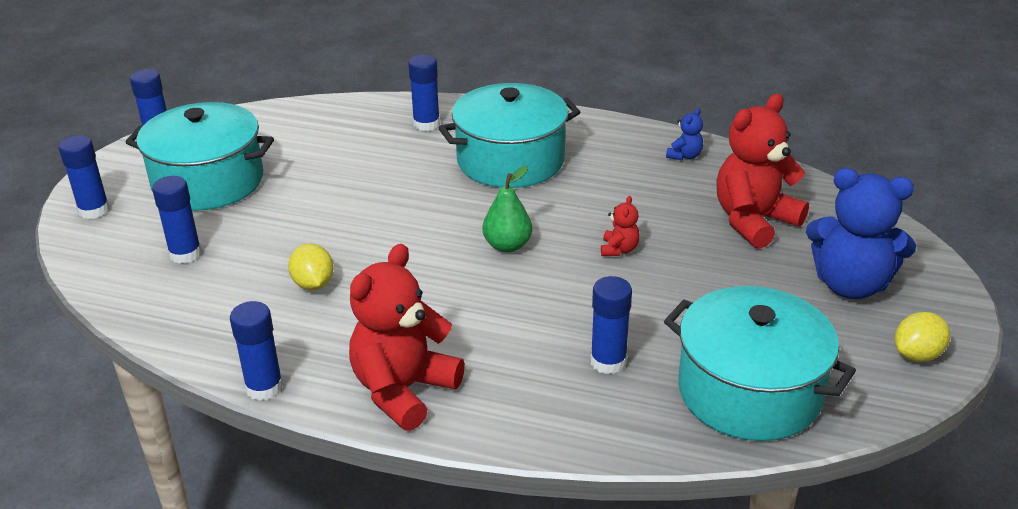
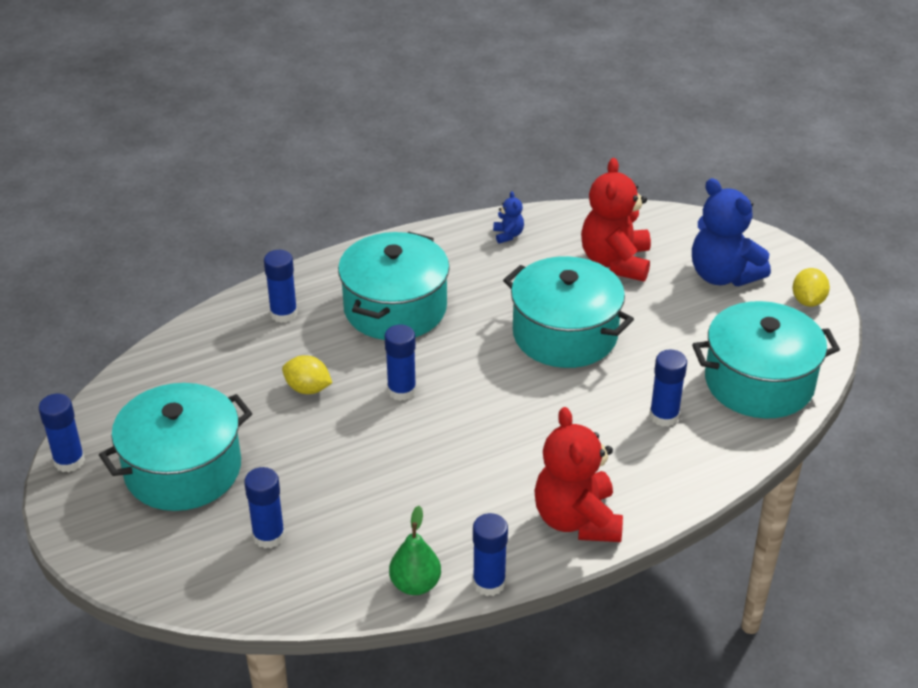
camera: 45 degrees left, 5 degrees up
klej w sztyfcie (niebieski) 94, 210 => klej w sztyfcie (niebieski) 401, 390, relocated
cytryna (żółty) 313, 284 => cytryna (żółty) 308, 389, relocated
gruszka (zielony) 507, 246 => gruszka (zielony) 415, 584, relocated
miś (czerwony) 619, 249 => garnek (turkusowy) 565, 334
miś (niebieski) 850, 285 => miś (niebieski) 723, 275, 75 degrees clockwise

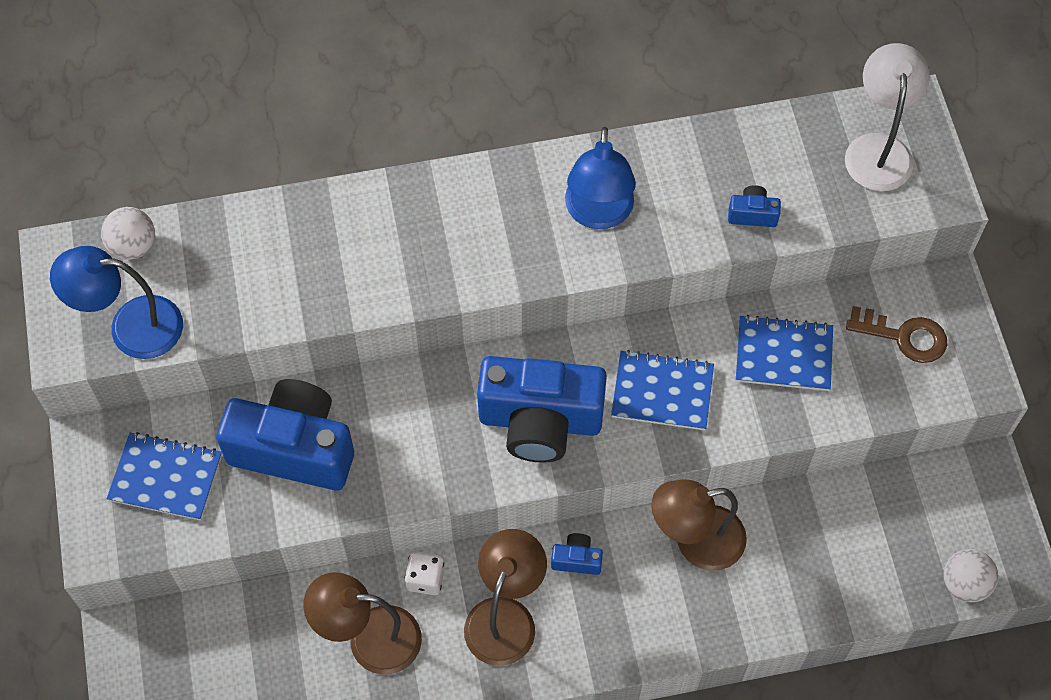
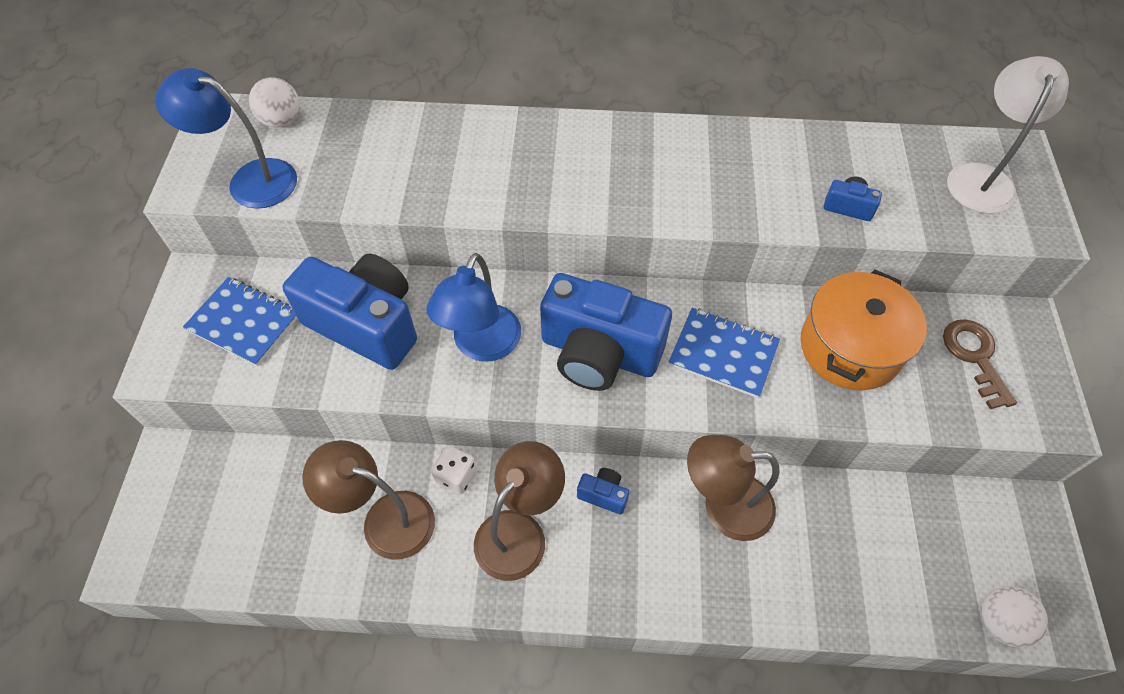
camera: 15 degrees right, 5 degrees down
lampka (niebieski) 598, 214 => lampka (niebieski) 481, 345, relocated
zeszyt (niebieski) 783, 355 => garnek (pomarańczowy) 850, 347
klucz (brązowy) 904, 336 => klucz (brązowy) 975, 357, 135 degrees counterclockwise

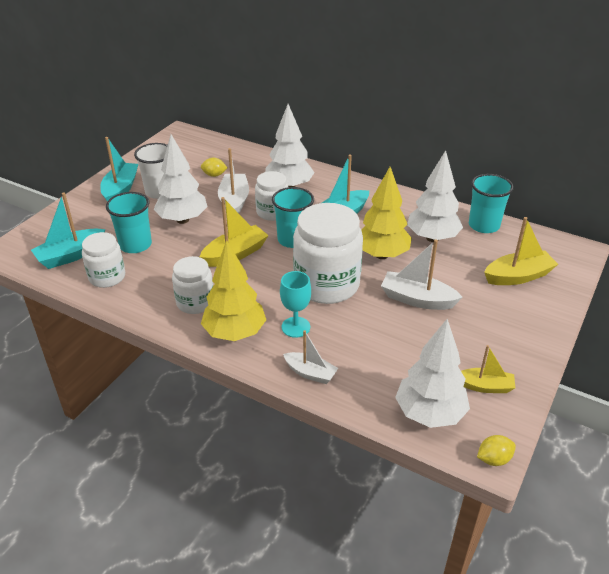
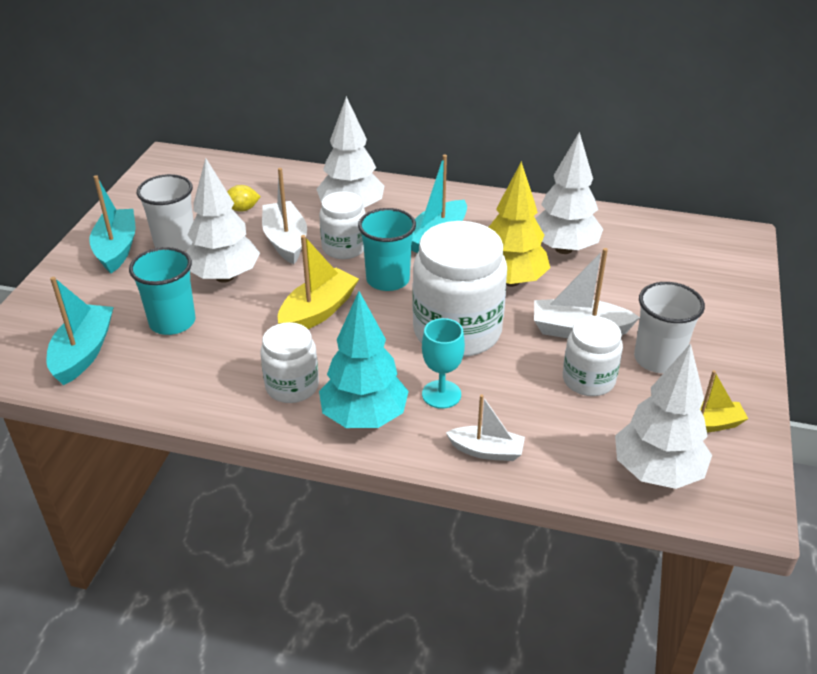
camera: 15 degrees left, 0 degrees up
łódka (turkusowy) 71, 255 => łódka (turkusowy) 83, 353, 150 degrees clockwise
słoik (biały) 107, 277 => słoik (biały) 588, 380, relocated
drzewko (żółty) 235, 333 => drzewko (turkusowy) 364, 418
szklanka (turkusowy) 484, 225 => nothing
cytryna (żółty) 493, 459 => nothing
łódka (żółty) 518, 276 => nothing
nothing => szklanka (biały) 658, 359

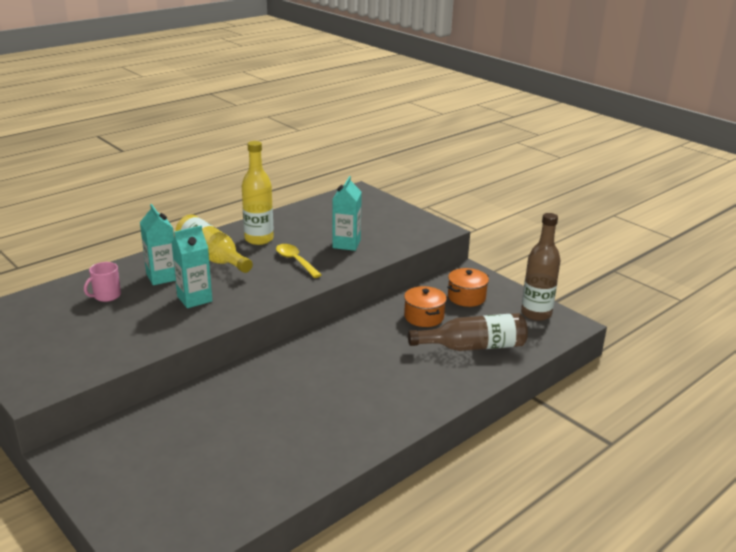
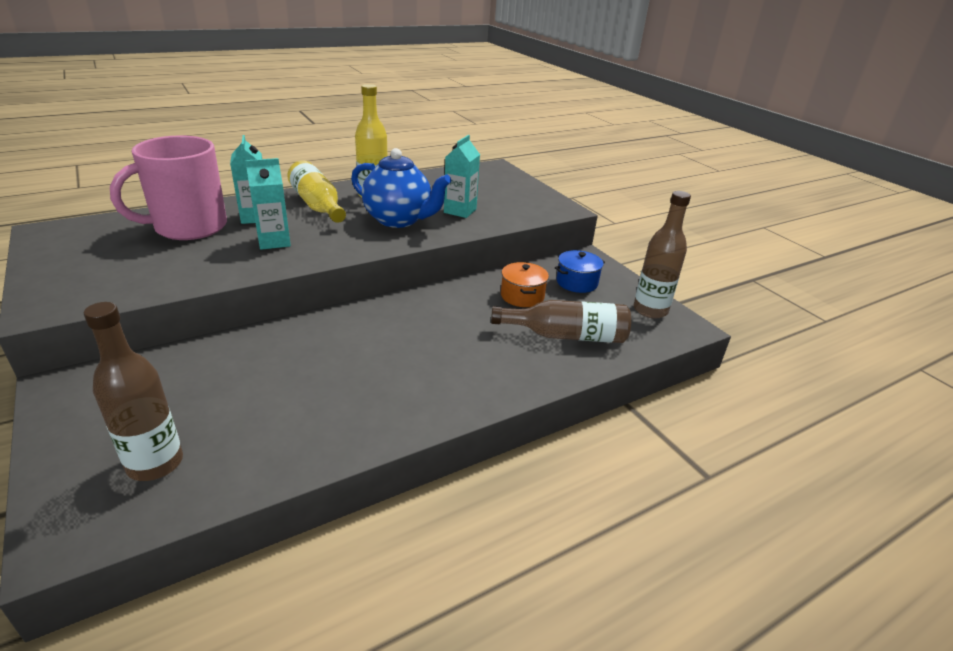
camera: 10 degrees right, 5 degrees up
kubek (różowy) 106, 296 => kubek (różowy) 189, 227, x2.45
łyżka (żółty) 295, 261 => imbryk (niebieski) 399, 220
garnek (pomarańczowy) 466, 297 => garnek (niebieski) 577, 282
nothing => butelka (brązowy) 155, 463

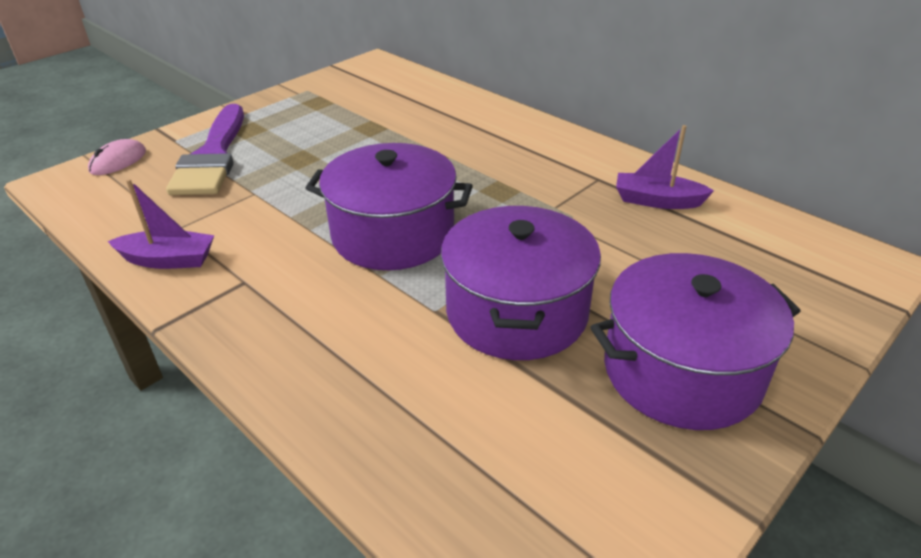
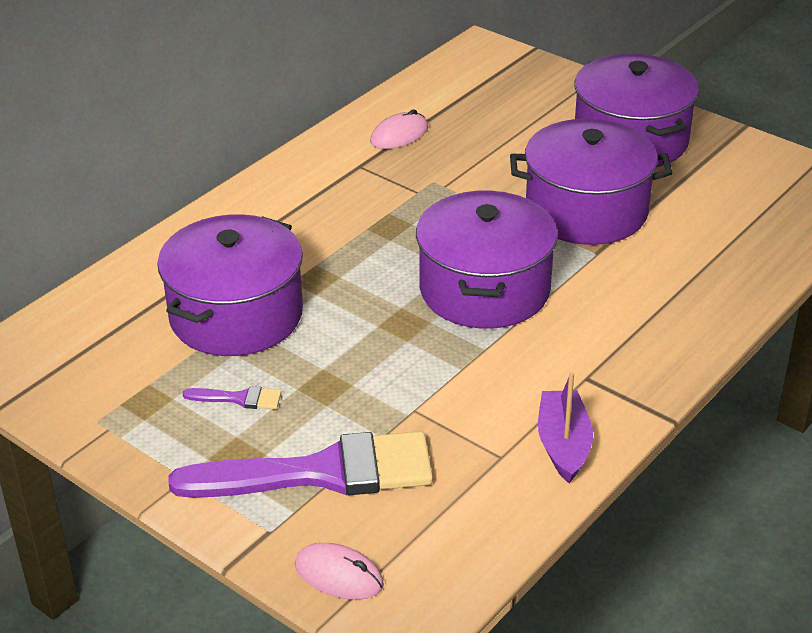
camera: 95 degrees left, 0 degrees up
łódka (fioletowy) 657, 201 => myszka (różowy) 399, 135
nothing => garnek (fioletowy) 236, 315
nothing => pędzel (fioletowy) 239, 398

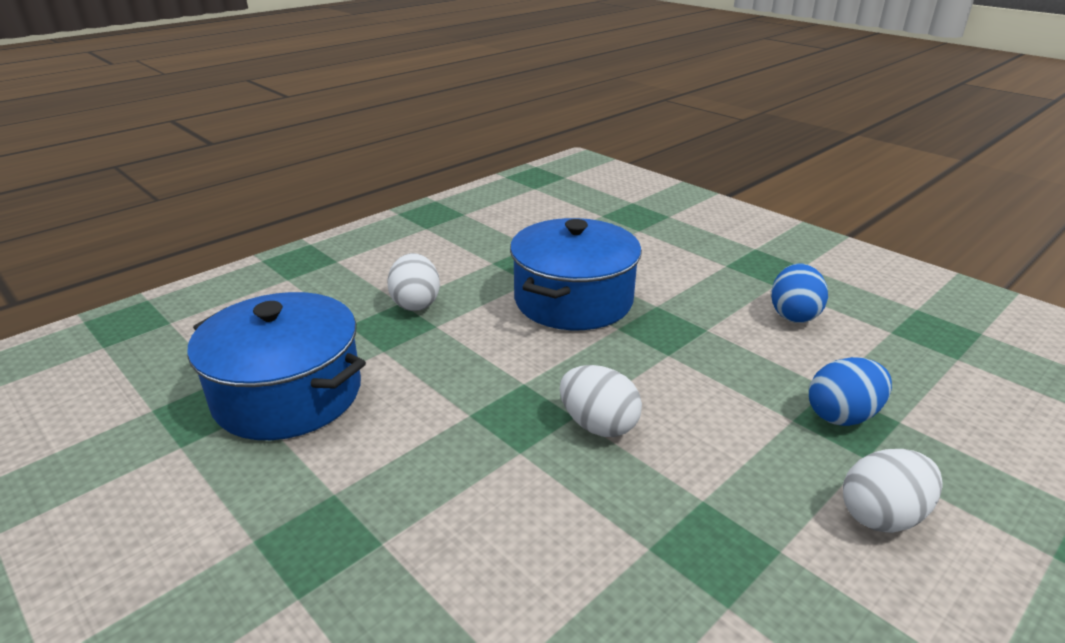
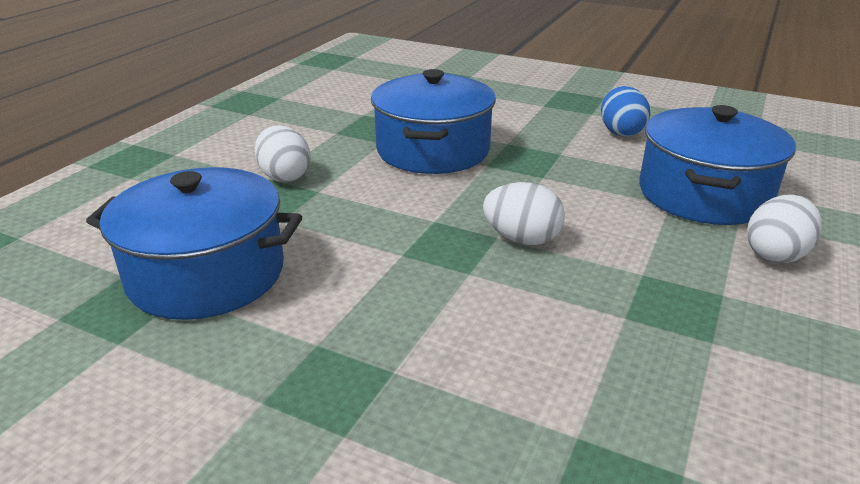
camera: 20 degrees left, 0 degrees up
jajko (niebieski) 842, 415 => garnek (niebieski) 703, 194

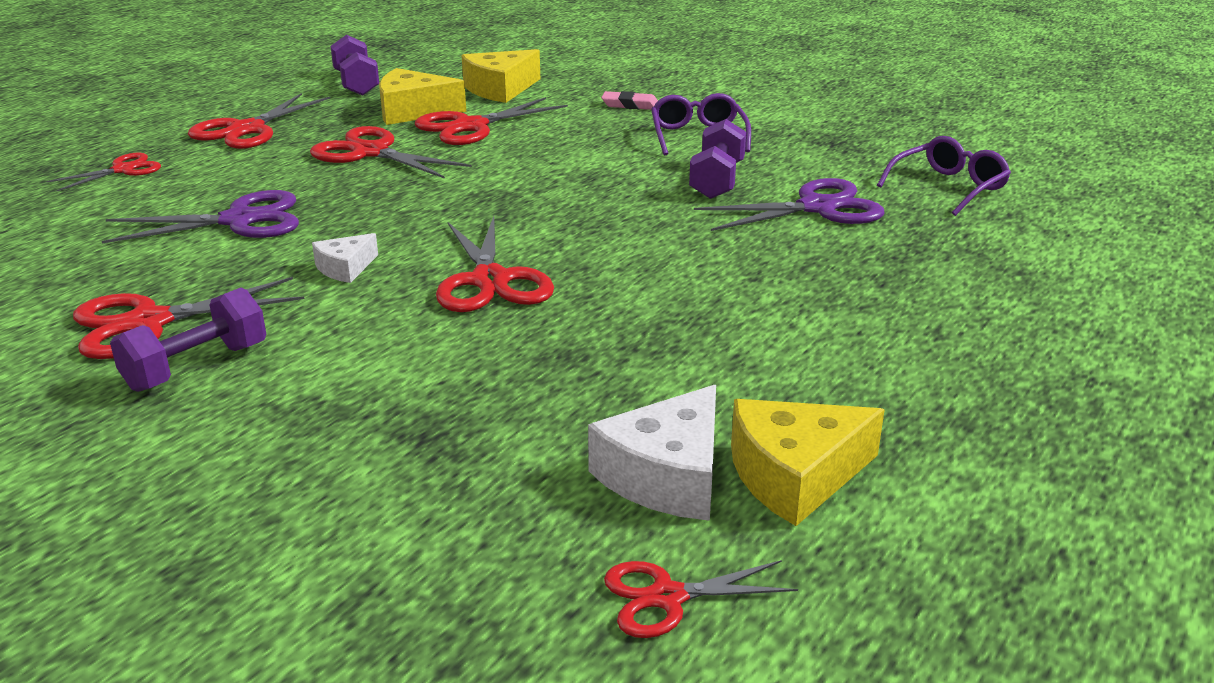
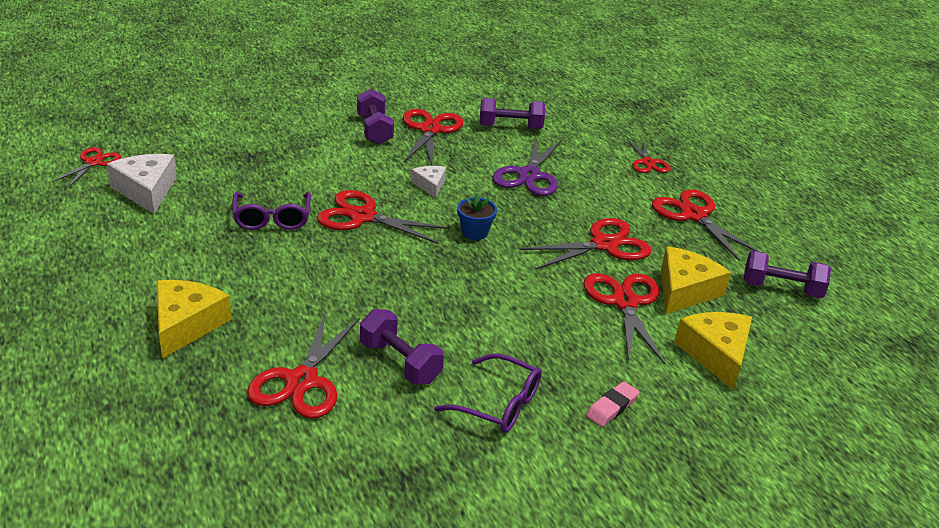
camera: 120 degrees right, 5 degrees up
nożyczki (fioletowy) 817, 208 => nożyczki (czerwony) 302, 381
ser (żółty) 795, 475 => ser (żółty) 186, 324, relocated
okulary (fioletowy) 948, 187 => okulary (fioletowy) 272, 219, relocated
nothing => doniczka (niebieski) 474, 232
nothing => hantel (fioletowy) 510, 127

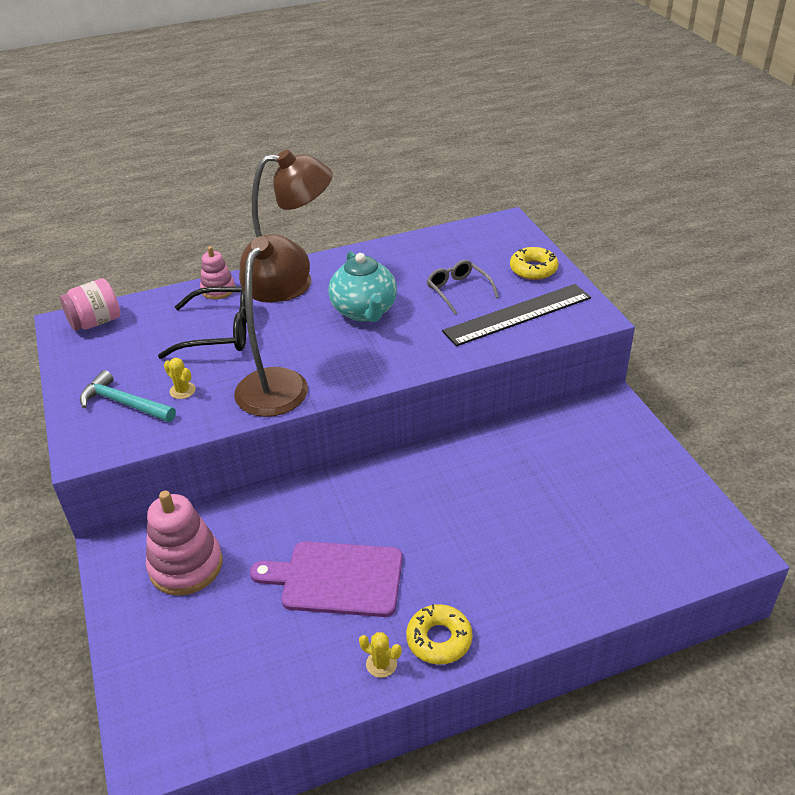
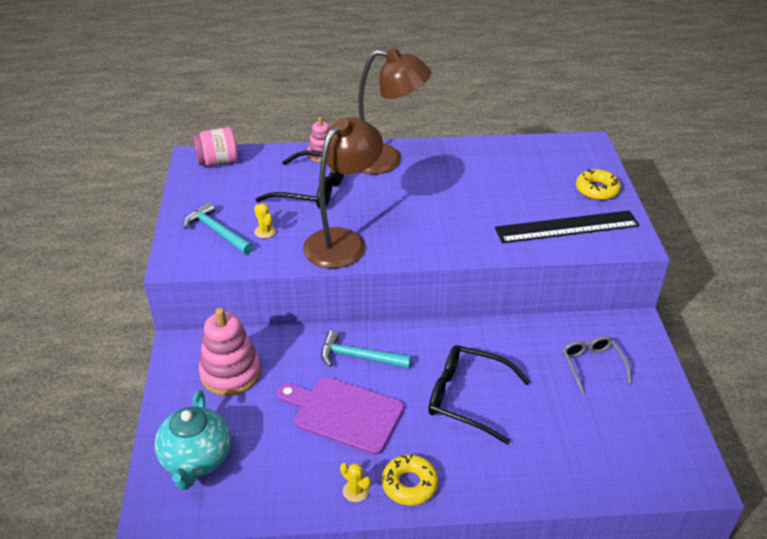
camera: 15 degrees right, 0 degrees up
imbryk (turkusowy) 364, 311 => imbryk (turkusowy) 196, 460, relocated
okulary (szary) 458, 290 => okulary (szary) 592, 365, relocated
nothing => młotek (turkusowy) 359, 357
nothing => okulary (czarny) 467, 398

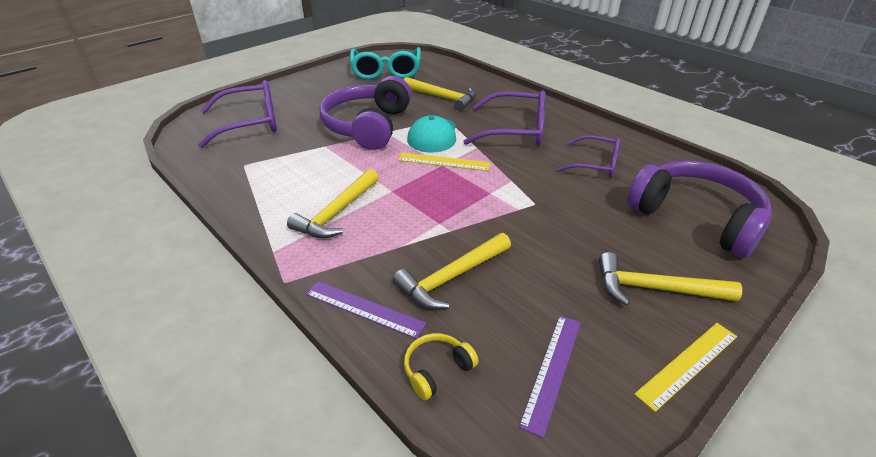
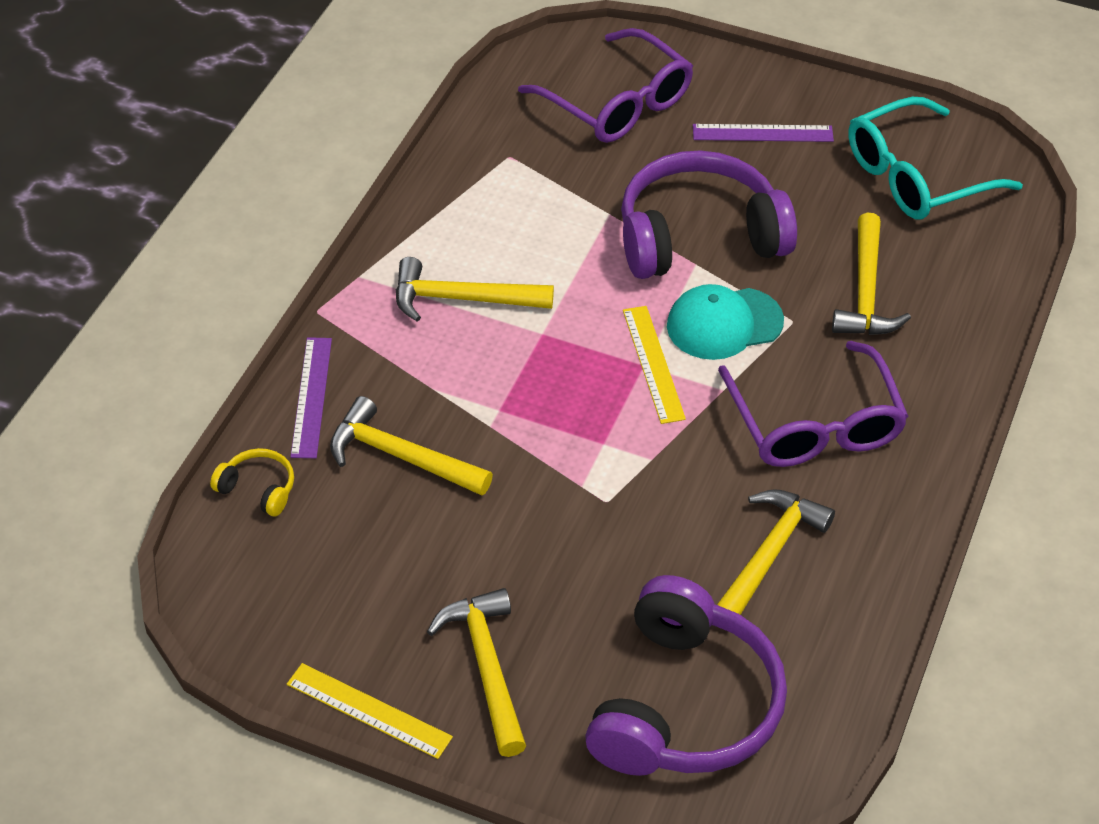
camera: 65 degrees right, 10 degrees up
linijka (fioletowy) 552, 370 => linijka (fioletowy) 762, 133, relocated
okulary (fioletowy) 595, 164 => młotek (żółty) 768, 555

